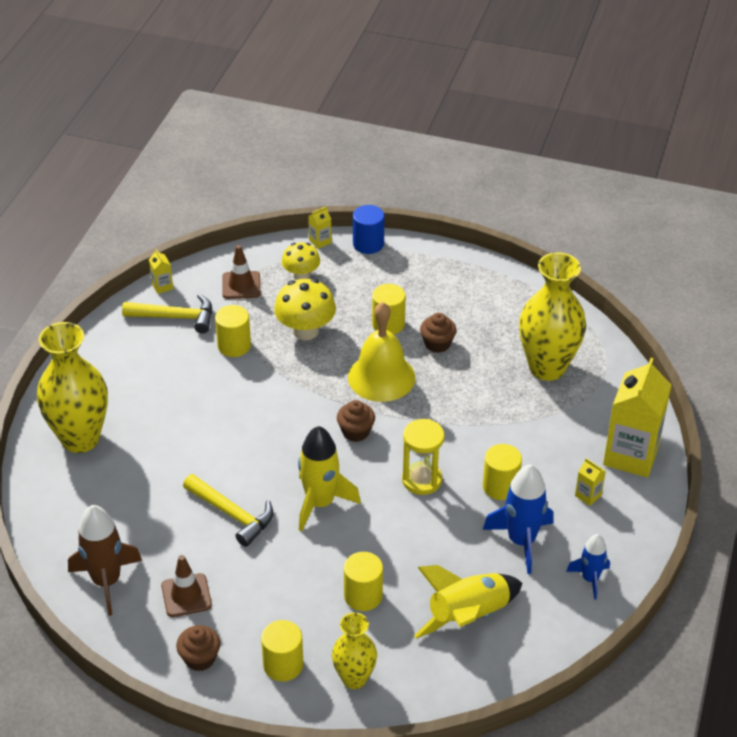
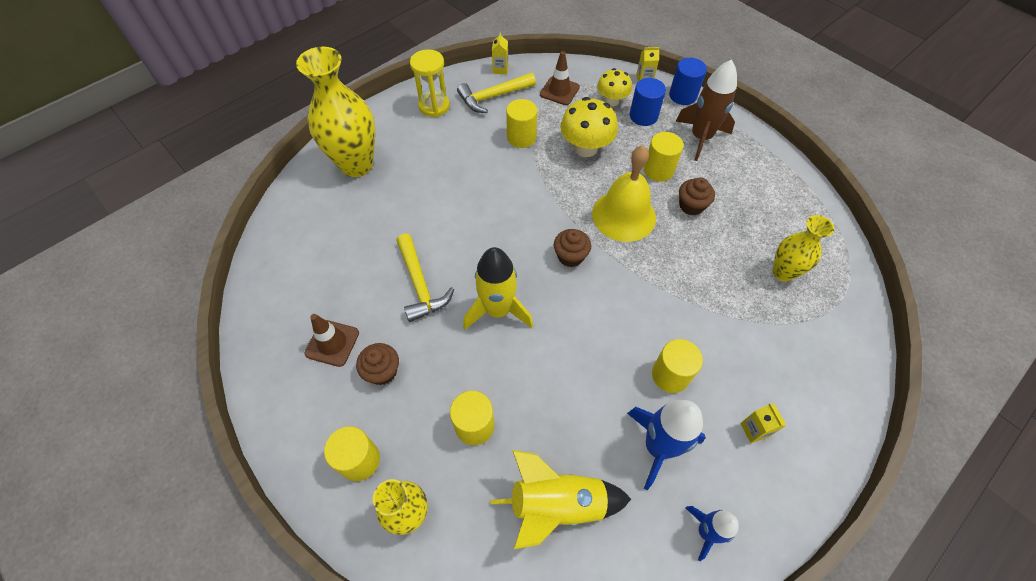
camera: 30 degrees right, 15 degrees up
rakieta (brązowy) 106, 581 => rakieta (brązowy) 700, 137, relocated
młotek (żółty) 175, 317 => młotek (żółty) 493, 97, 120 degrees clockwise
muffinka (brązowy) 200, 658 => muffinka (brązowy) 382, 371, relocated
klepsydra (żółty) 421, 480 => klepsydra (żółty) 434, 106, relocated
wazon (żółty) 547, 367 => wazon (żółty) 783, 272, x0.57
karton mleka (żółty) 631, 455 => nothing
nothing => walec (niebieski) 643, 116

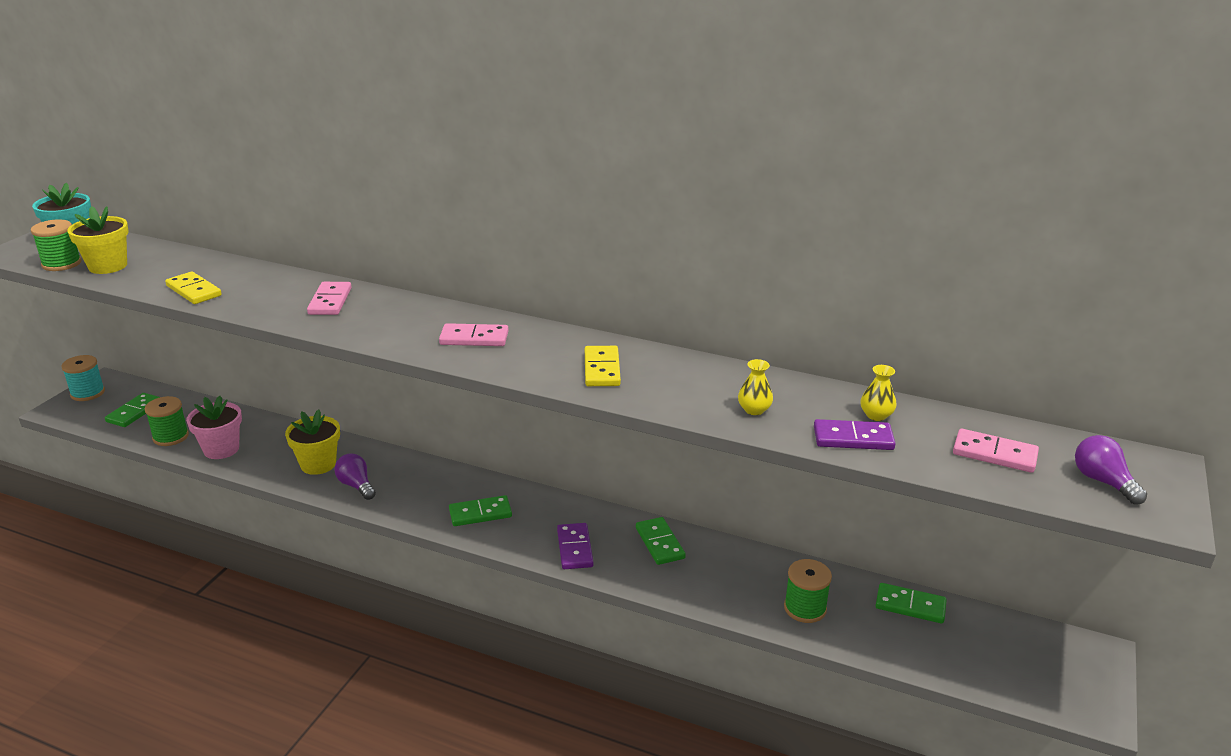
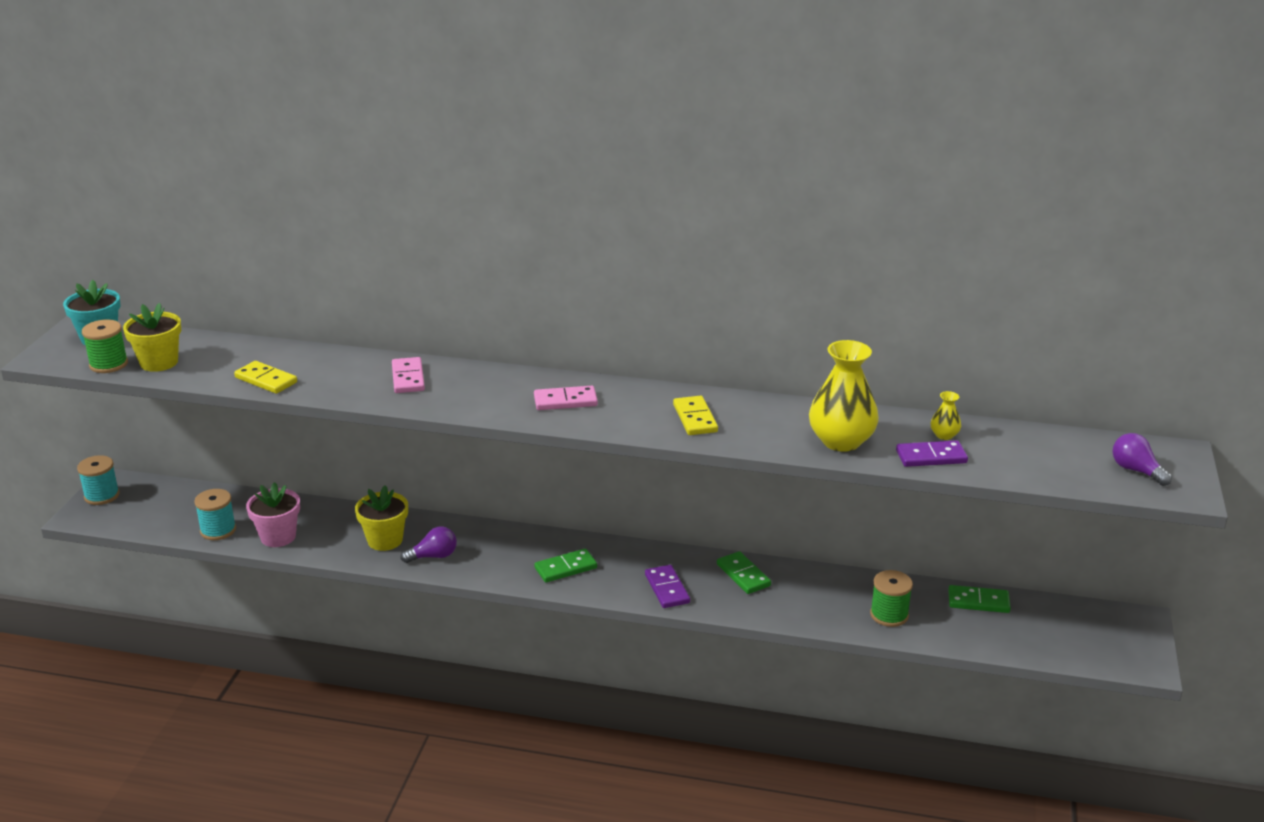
camera: 10 degrees left, 0 degrees up
kostka domina (zielony) 134, 412 => nothing
szpulka (zielony) 171, 437 => szpulka (turkusowy) 218, 530
żarówka (fioletowy) 356, 486 => żarówka (fioletowy) 433, 556, 120 degrees clockwise
wazon (żółty) 754, 410 => wazon (żółty) 841, 441, x2.25
kostka domina (różowy) 994, 454 => nothing

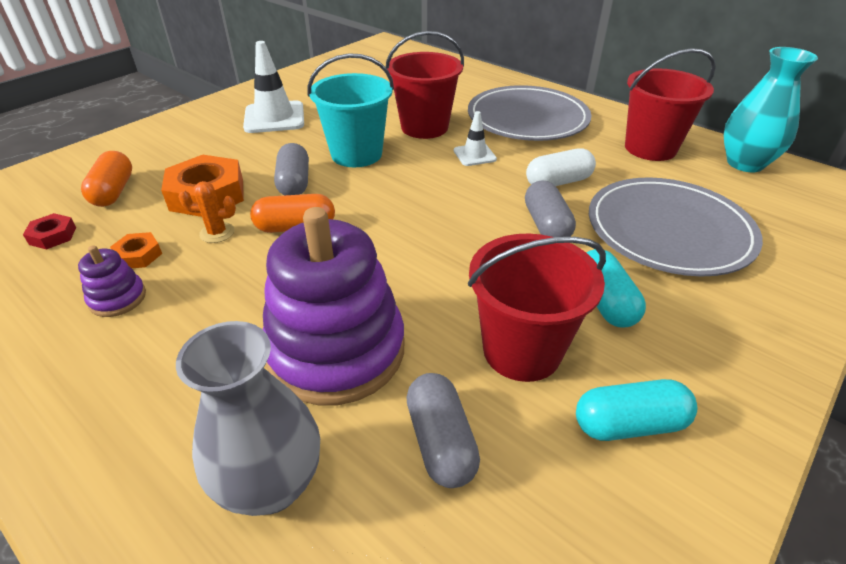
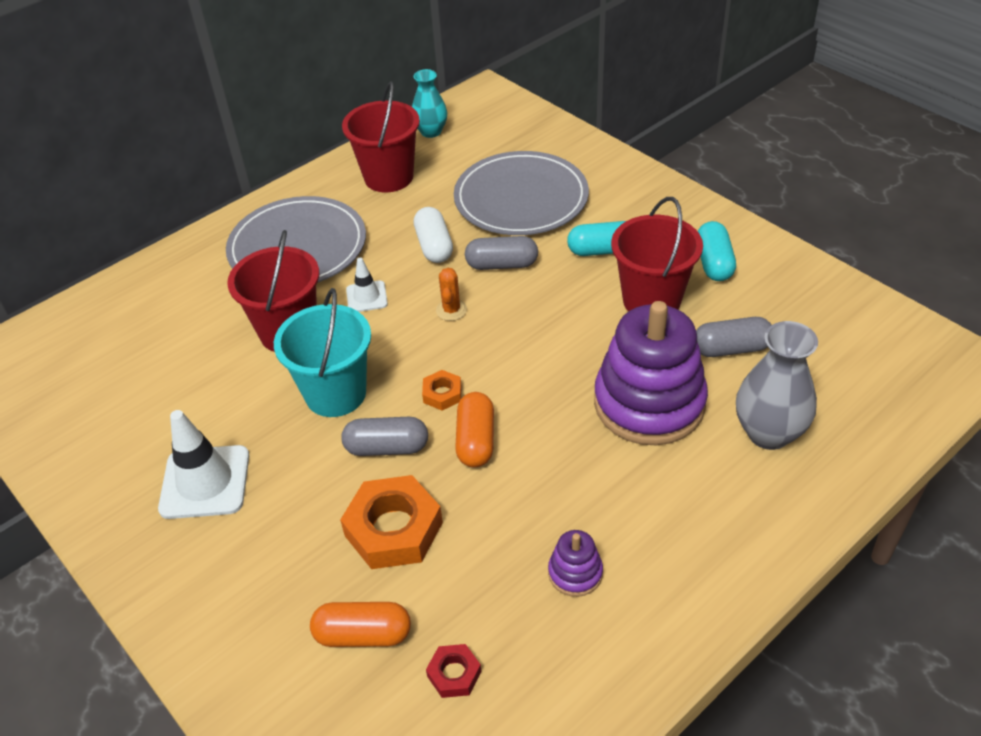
camera: 80 degrees left, 5 degrees up
nakrętka (pomarańczowy) 138, 255 => nakrętka (pomarańczowy) 442, 394, relocated
kaktus (pomarańczowy) 217, 233 => kaktus (pomarańczowy) 451, 310, relocated
wazon (turkusowy) 745, 163 => wazon (turkusowy) 431, 132, x0.66

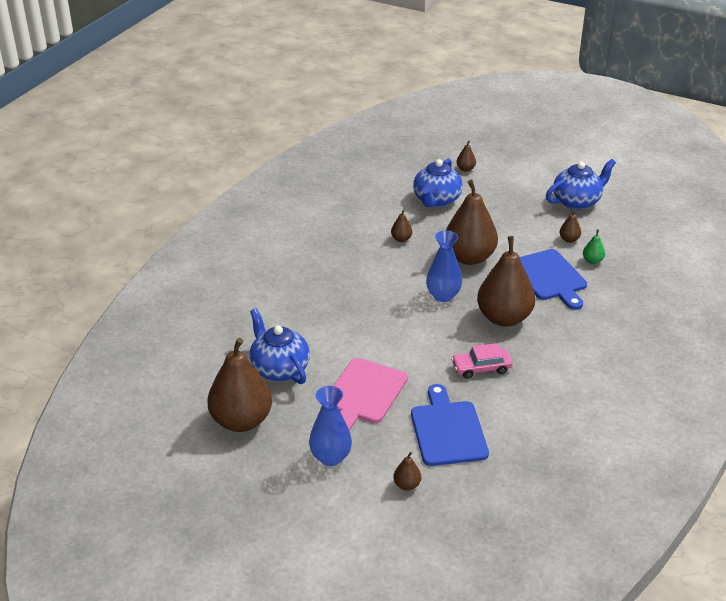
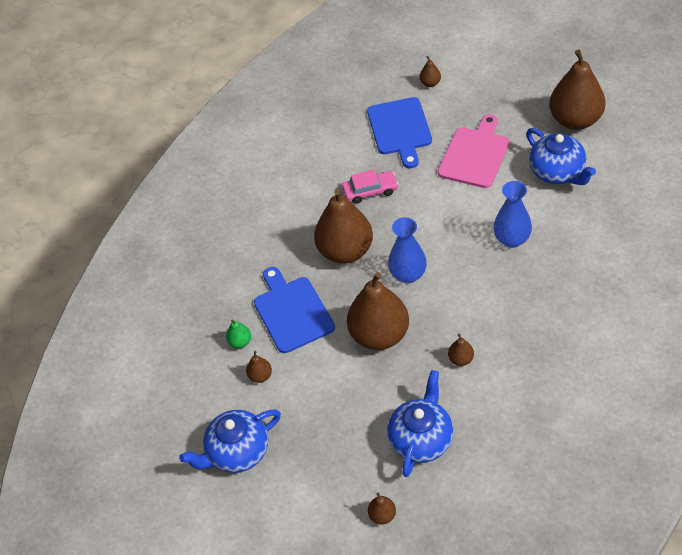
camera: 175 degrees left, 15 degrees up
wazon (niebieski) 330, 457 => wazon (niebieski) 512, 239, relocated

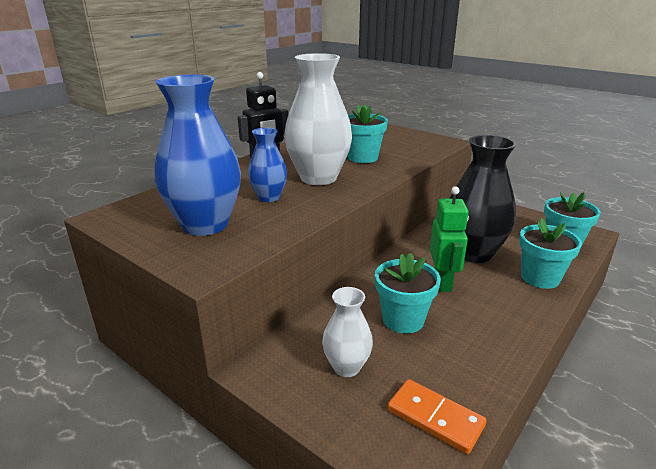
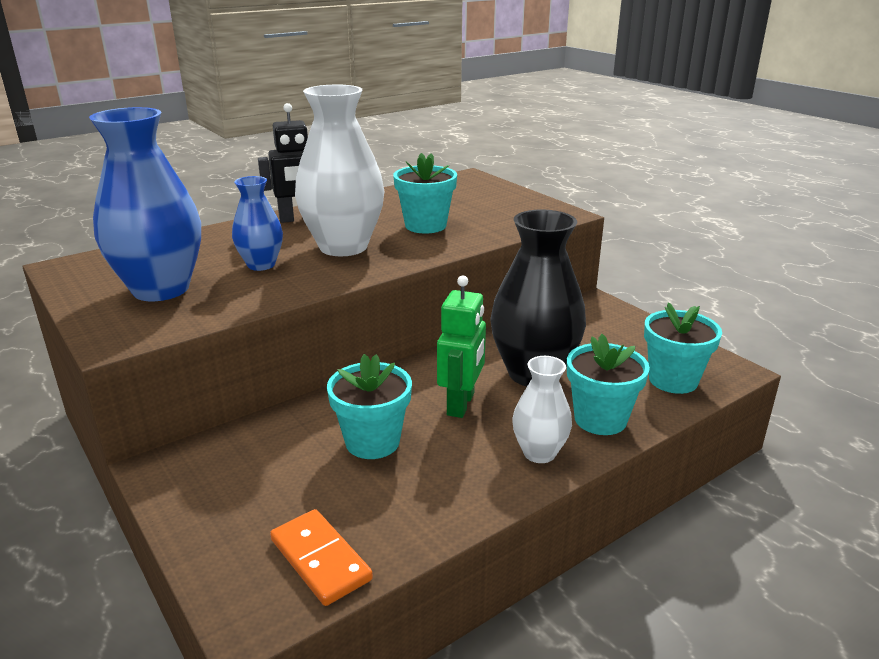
camera: 15 degrees right, 0 degrees up
wazon (biały) 346, 367 => wazon (biały) 539, 453, relocated

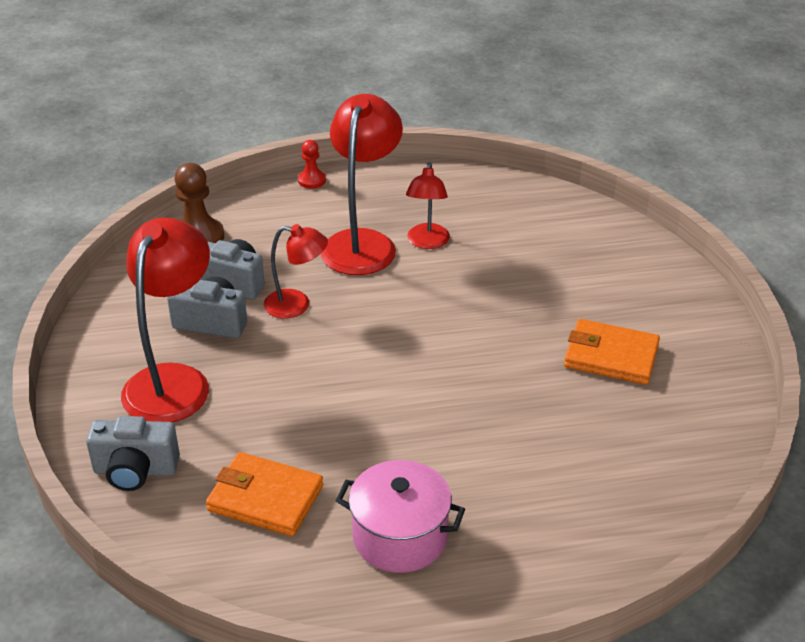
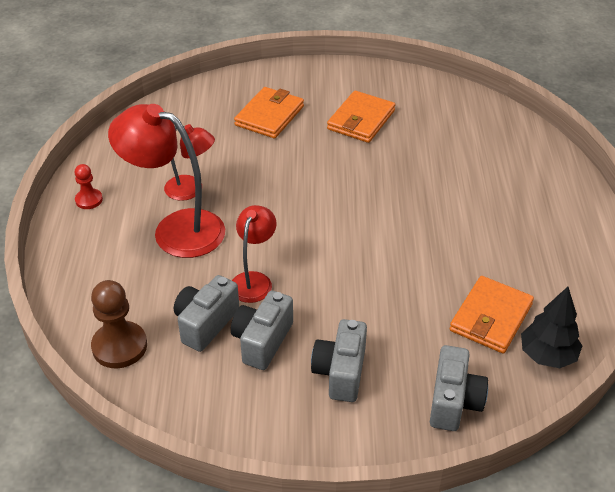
camera: 80 degrees left, 5 degrees up
lampka (czerwony) 173, 381 => aparat fotograficzny (szary) 340, 372
pionek (czerwony) 312, 180 => pionek (czerwony) 89, 200, relocated
garnek (różowy) 400, 537 => nothing
nothing => portfel (pomarańczowy) 269, 116
nothing => drzewko (czarny) 547, 355

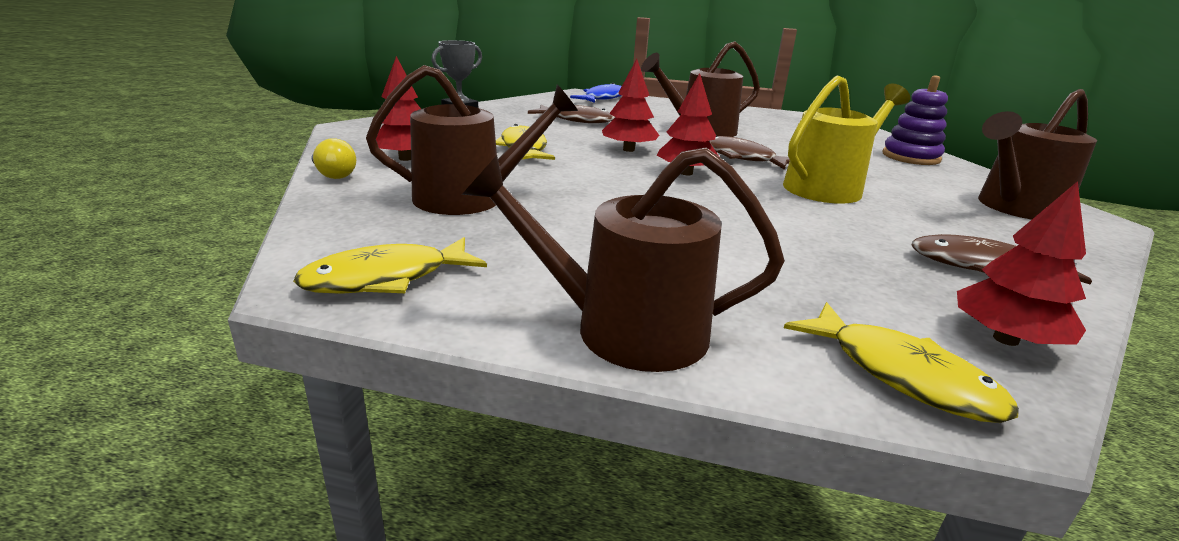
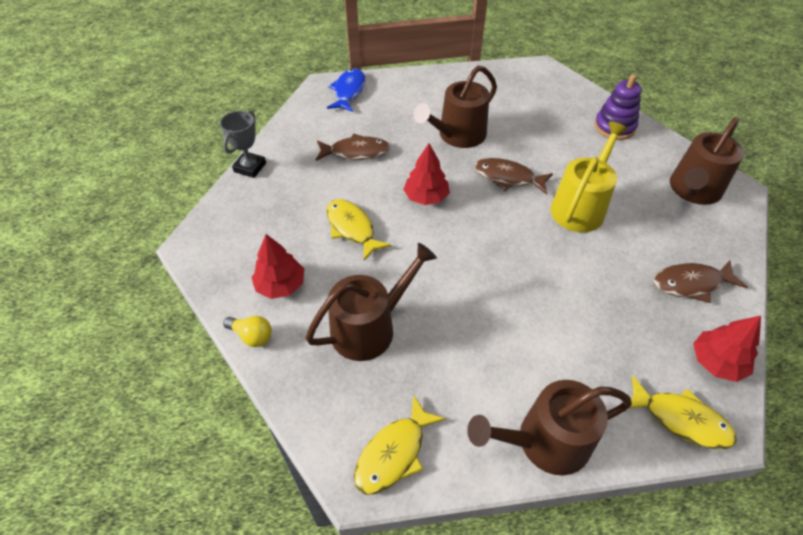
camera: 20 degrees left, 25 degrees up
drzewko (czerwony) 686, 173 => nothing

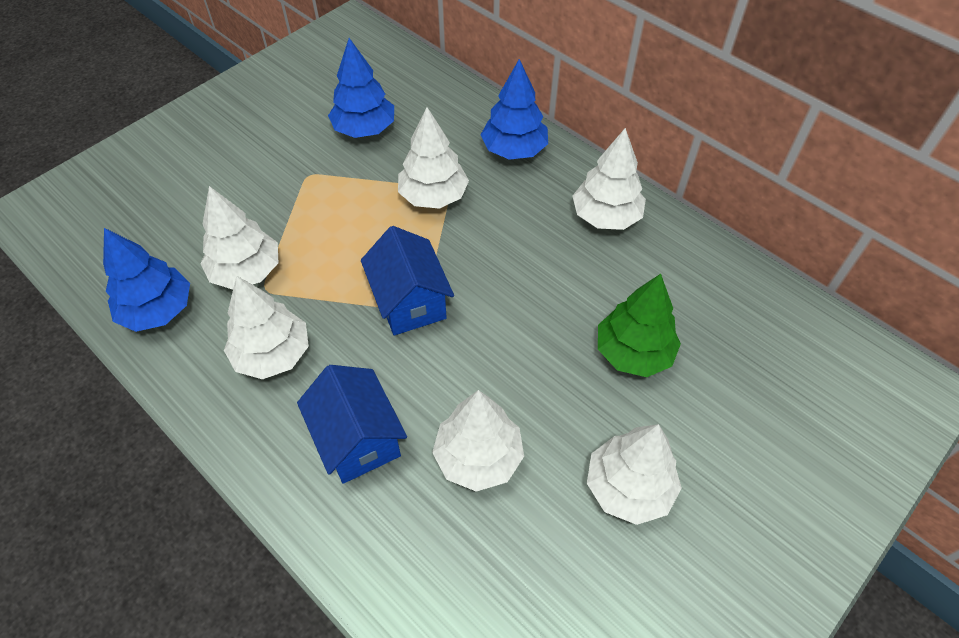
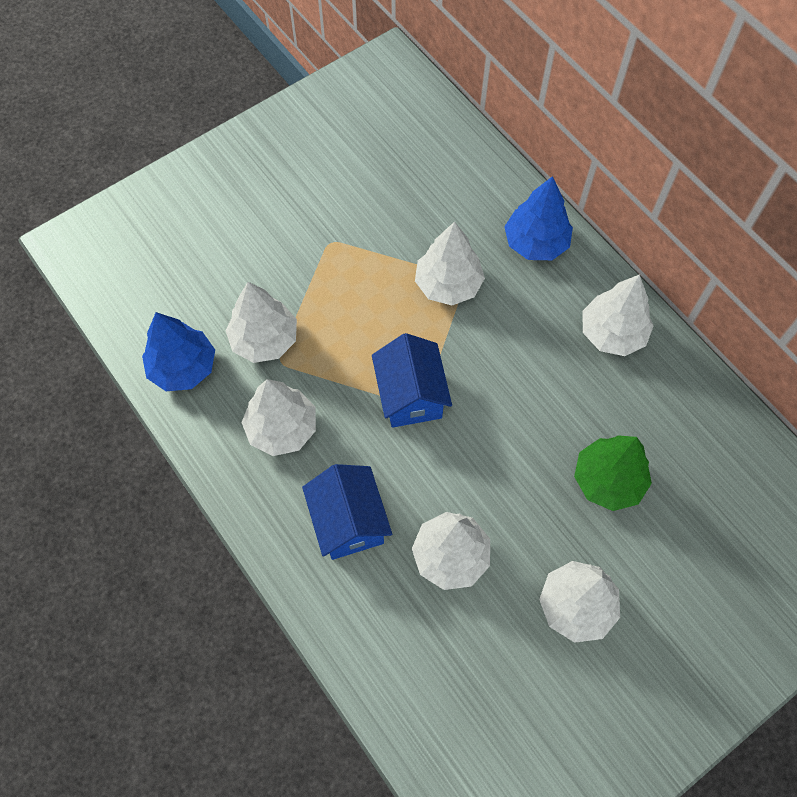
camera: 10 degrees right, 10 degrees up
drzewko (niebieski) 364, 129 => nothing

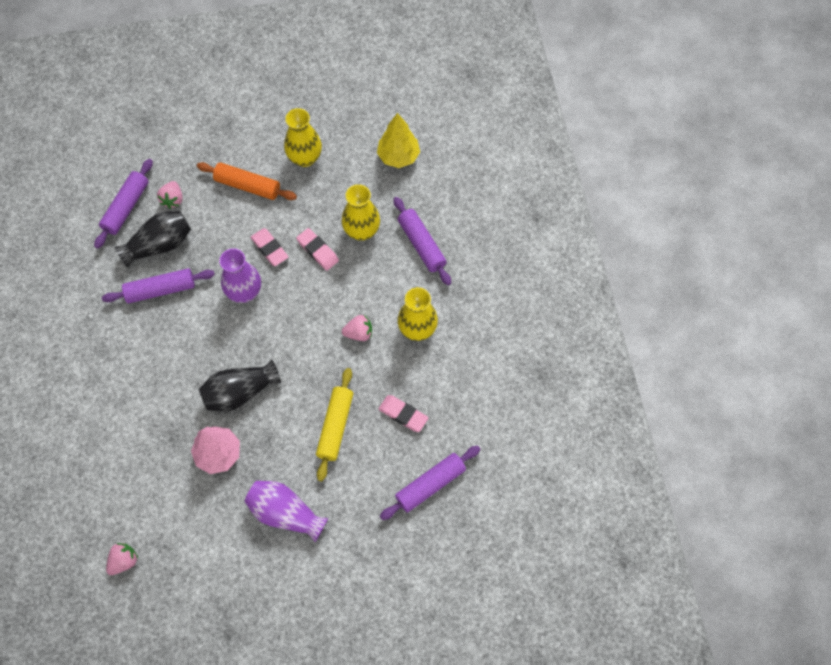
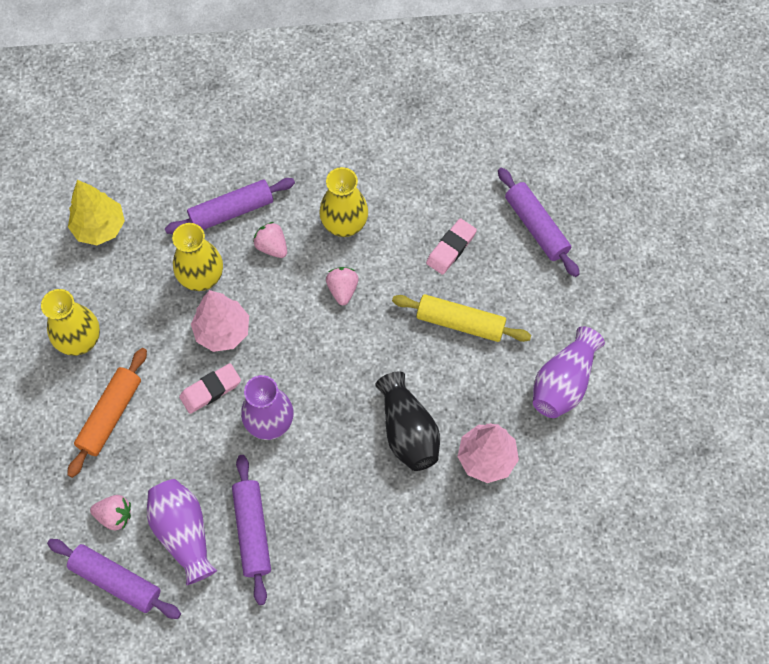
camera: 85 degrees left, 0 degrees up
truskawka (różowy) 124, 561 => truskawka (różowy) 272, 247, relocated
wazon (czarny) 160, 245 => wazon (fioletowy) 183, 533
gumka do mazania (różowy) 317, 251 => drzewko (różowy) 222, 331

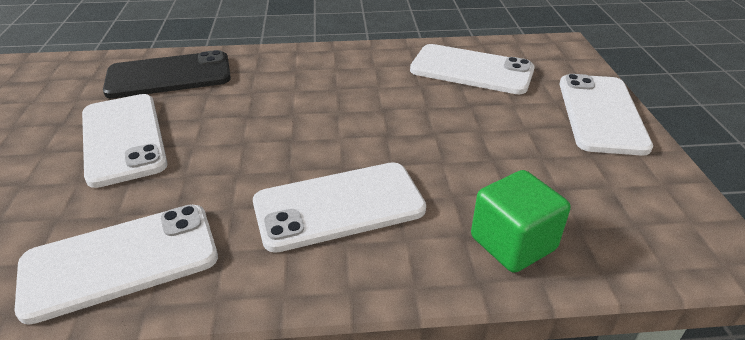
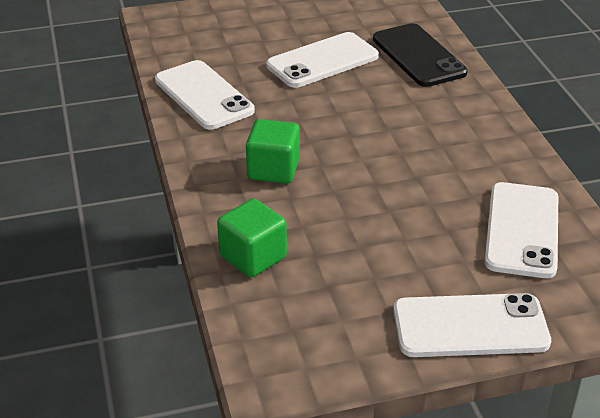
camera: 80 degrees right, 0 degrees up
telefon (biały) 339, 206 => sześcian (zielony) 273, 170

